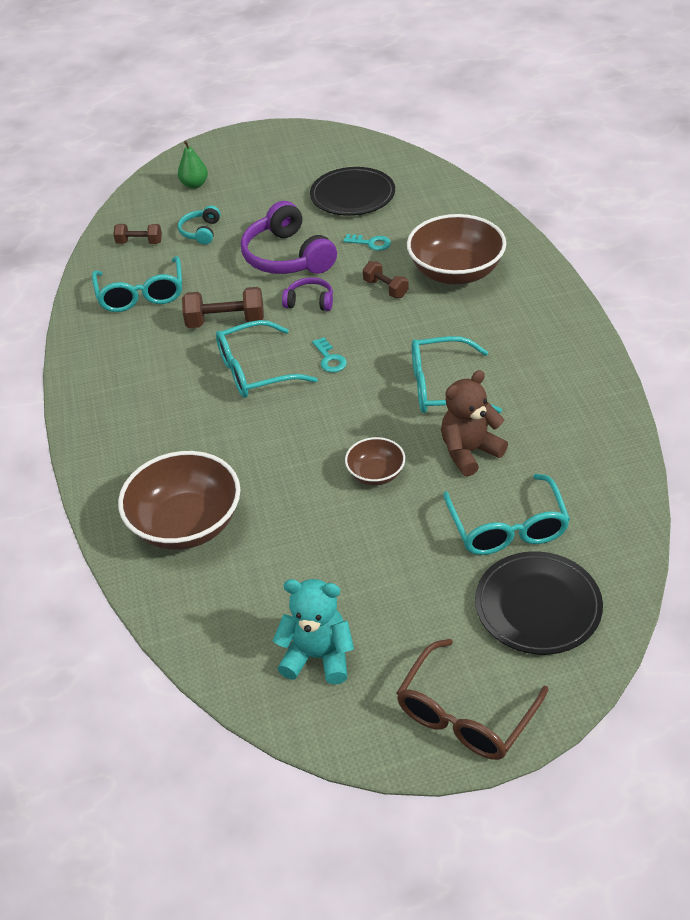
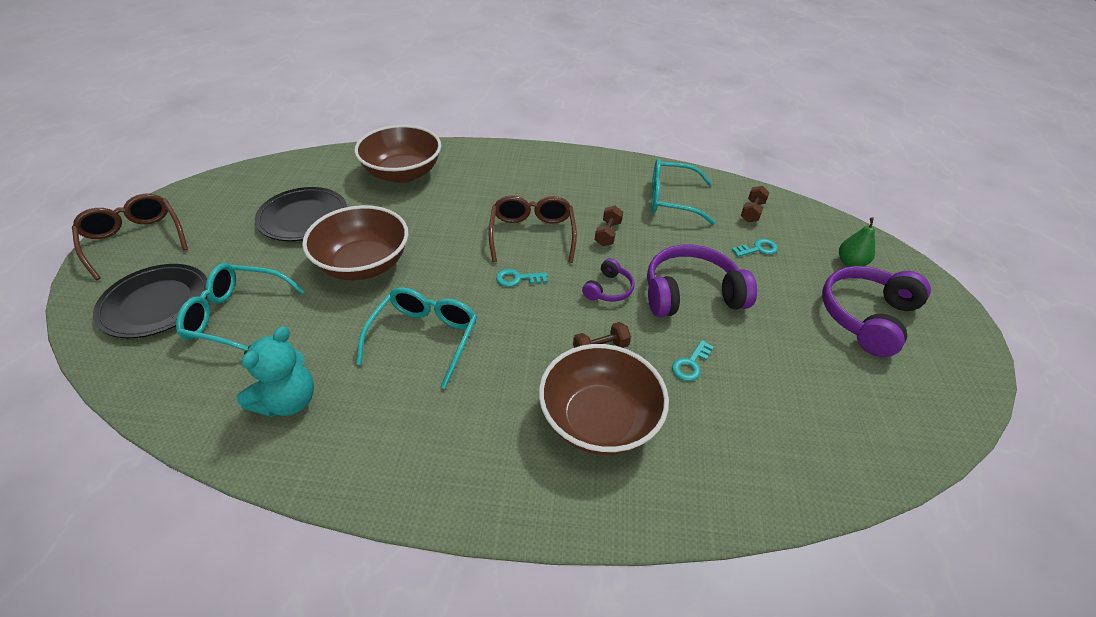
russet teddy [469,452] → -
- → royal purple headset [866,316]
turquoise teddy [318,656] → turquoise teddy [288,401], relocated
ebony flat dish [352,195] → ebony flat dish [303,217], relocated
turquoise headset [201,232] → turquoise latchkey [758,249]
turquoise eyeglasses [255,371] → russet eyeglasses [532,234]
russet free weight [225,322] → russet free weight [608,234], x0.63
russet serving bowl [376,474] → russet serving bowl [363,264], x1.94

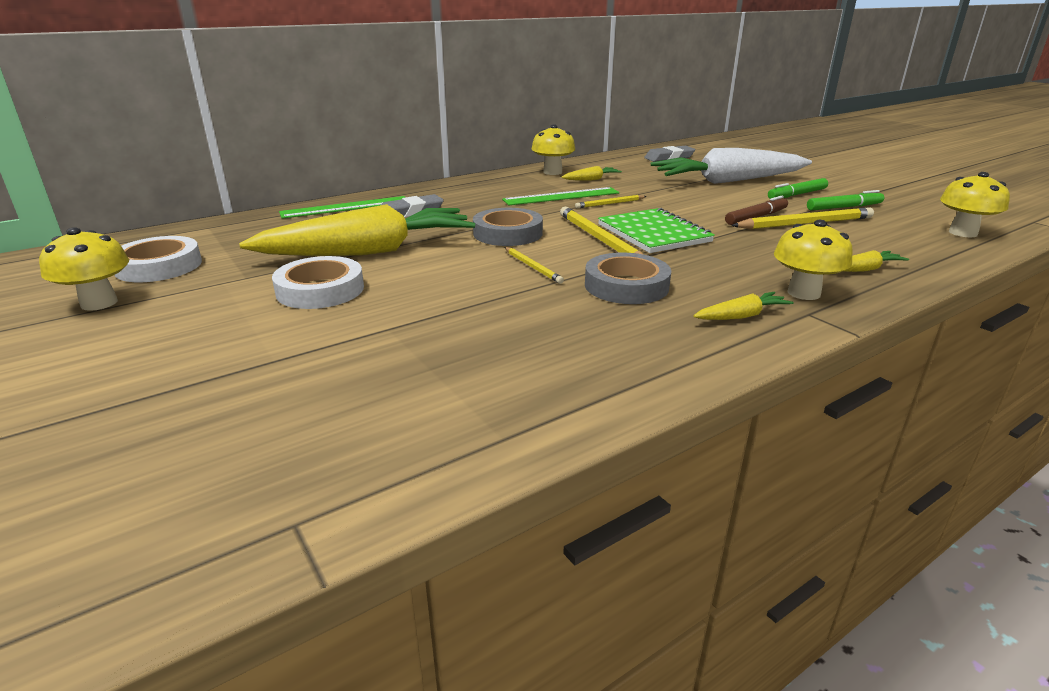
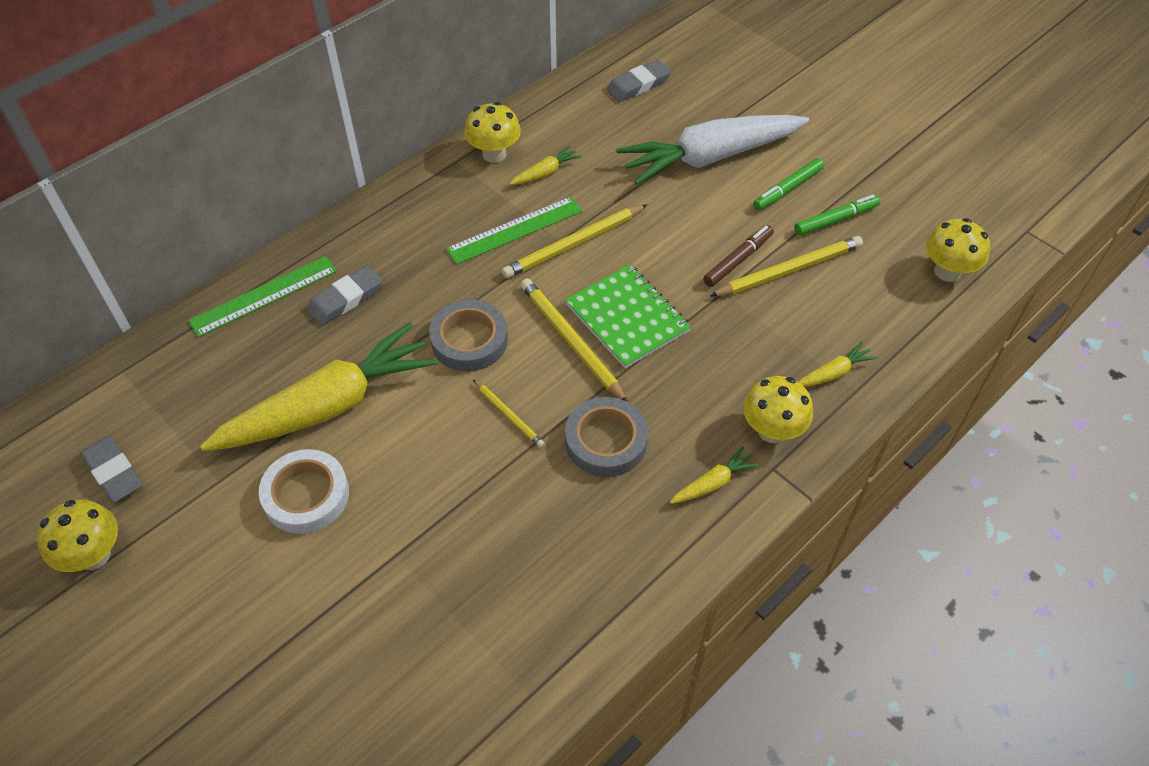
pure white roll of tape [159,266] → grey pencil eraser [113,472]
golden lead pencil [610,204] → golden lead pencil [574,244], x1.81

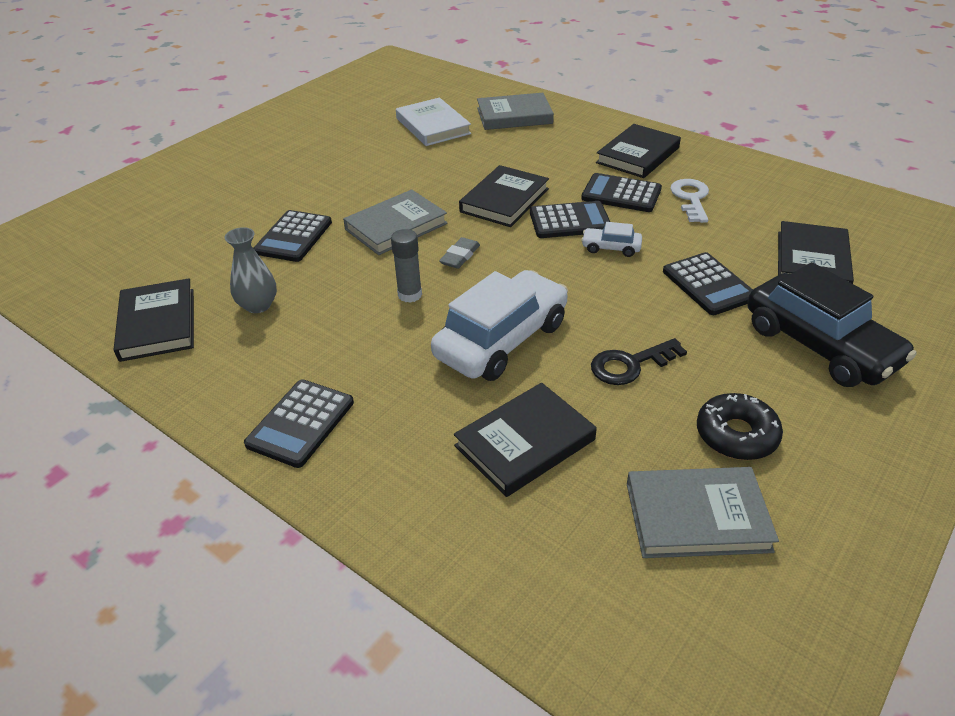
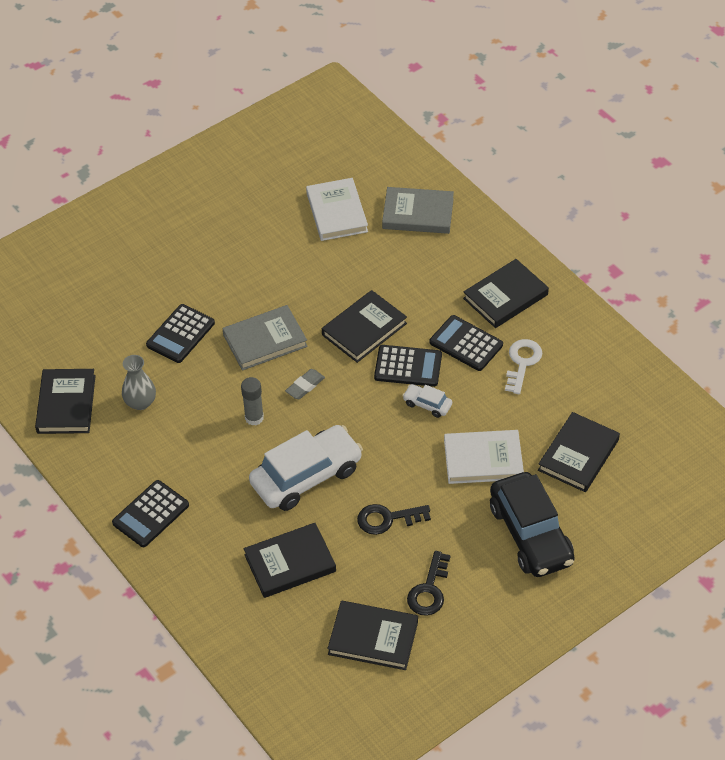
ebony calculator [708,284] → pure white book [483,460]
ebony glazed donut [736,435] → ebony latchkey [429,590]
grey book [697,517] → ebony book [373,638]

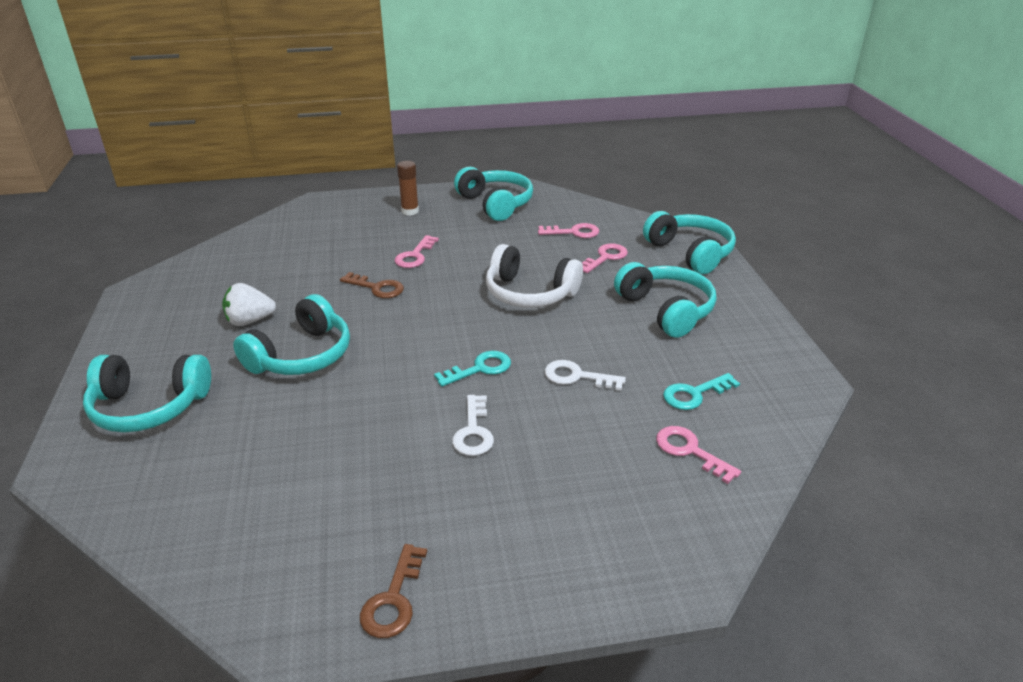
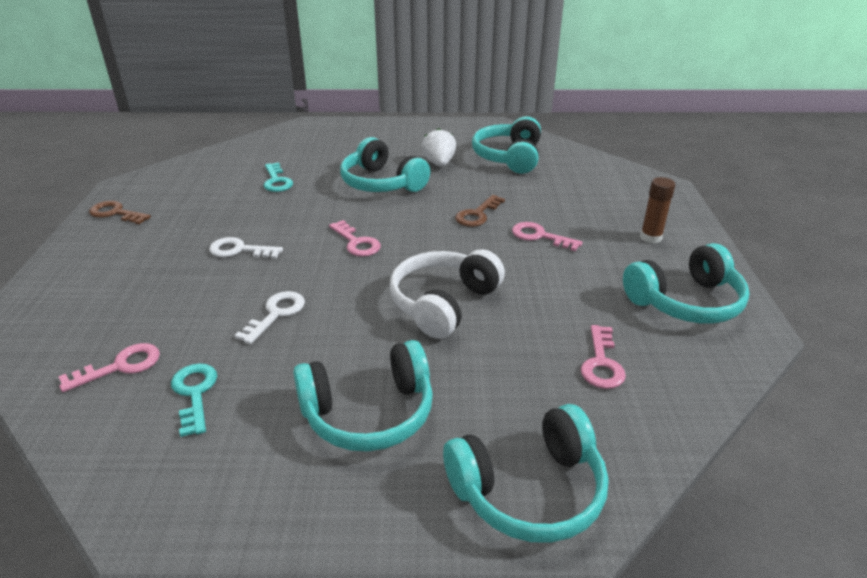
turquoise headset [149,406] → turquoise headset [509,157], relocated
turquoise latchkey [480,368] → turquoise latchkey [277,181], relocated
rosy latchkey [605,257] → rosy latchkey [356,242], relocated

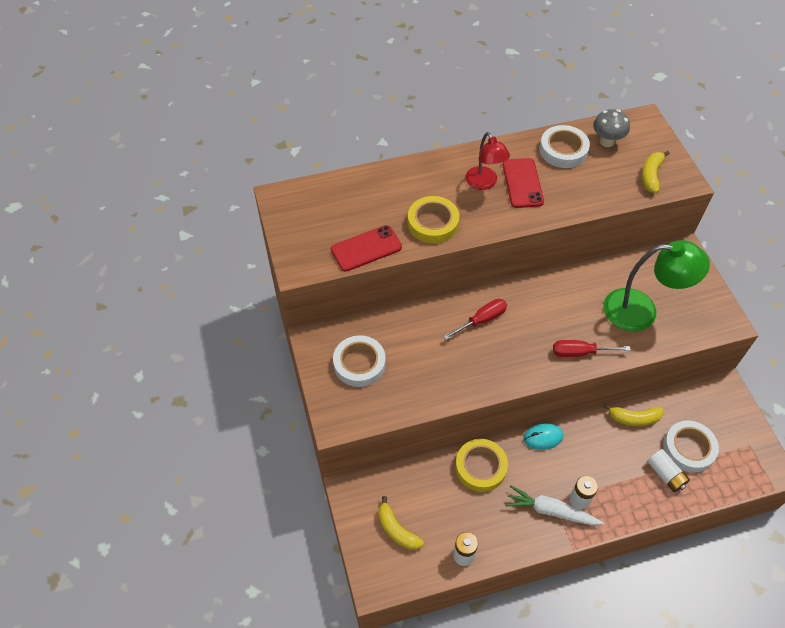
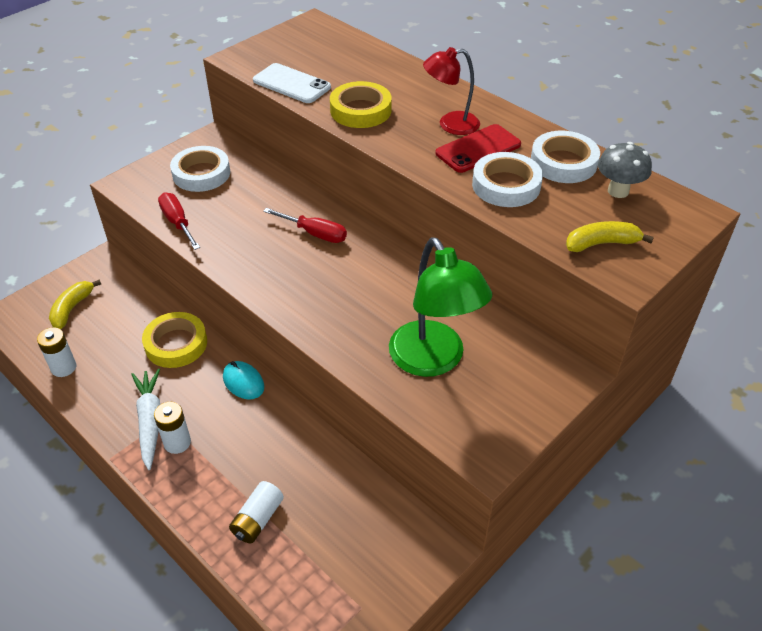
golden toy banana [634,418] → -
red screwdriver [580,352] → red screwdriver [178,223], relocated
pure white roll of tape [688,448] → pure white roll of tape [506,185], relocated
red mobile phone [366,248] → pure white mobile phone [291,84]
red lamp [484,183] → red lamp [450,124], 45 degrees clockwise

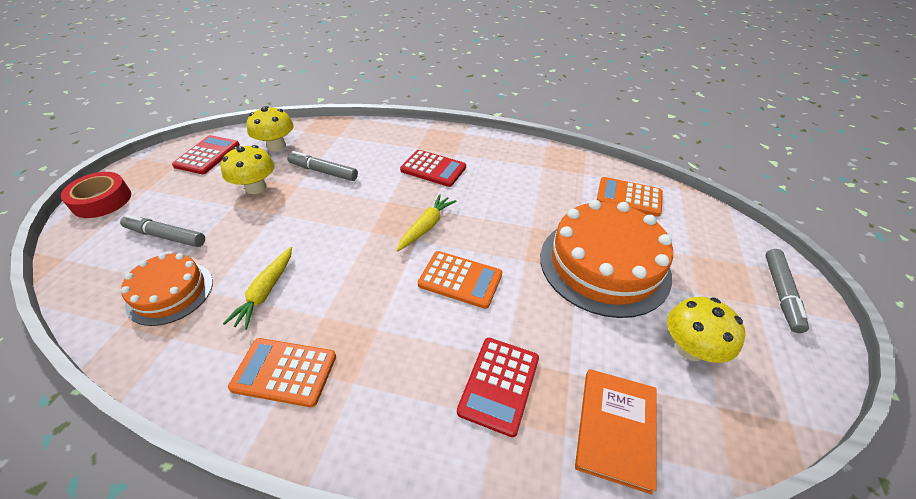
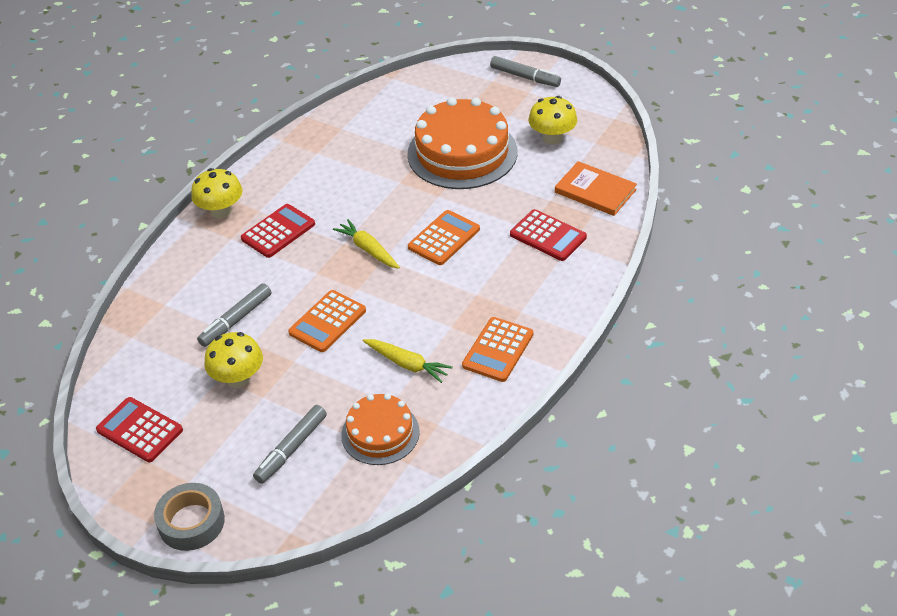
golden toadstool [276,146] → golden toadstool [221,211], relocated
orange calculator [629,197] → orange calculator [327,322], relocated
red roll of tape [102,200] → grey roll of tape [191,522]

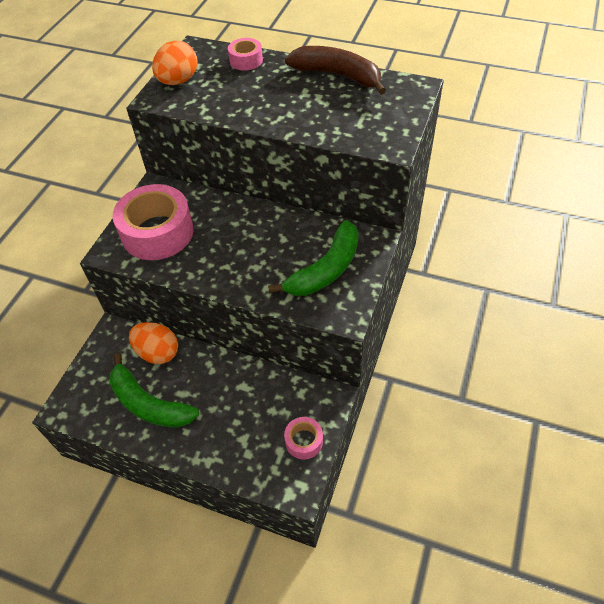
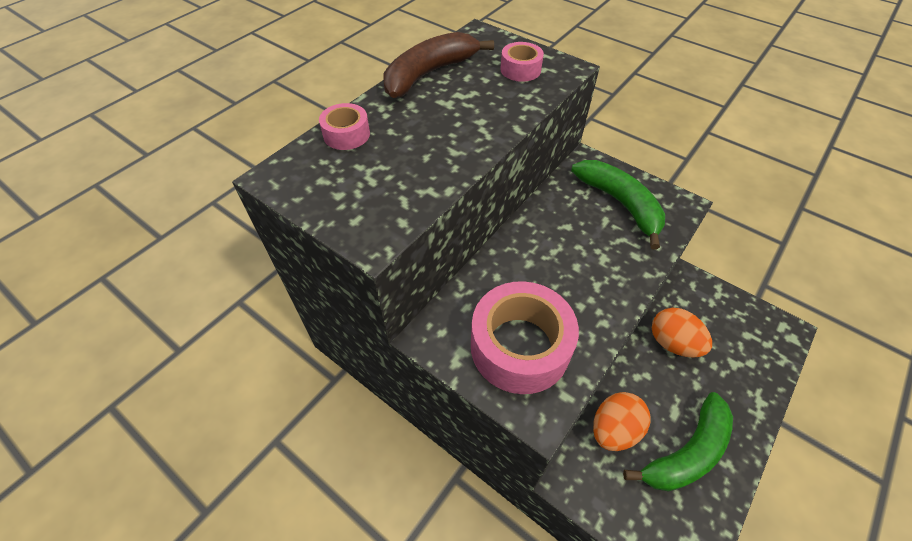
orange egg [178,81] → orange egg [672,343], relocated
rosy roll of tape [304,441] → rosy roll of tape [520,69], relocated

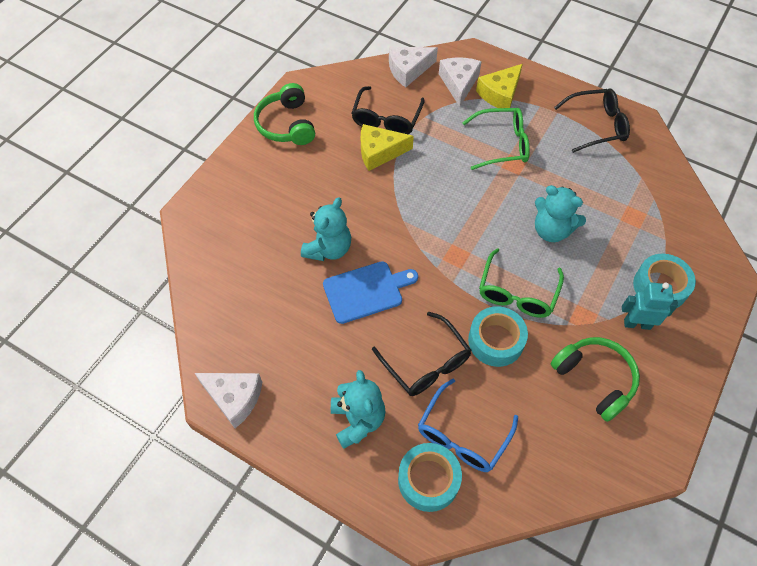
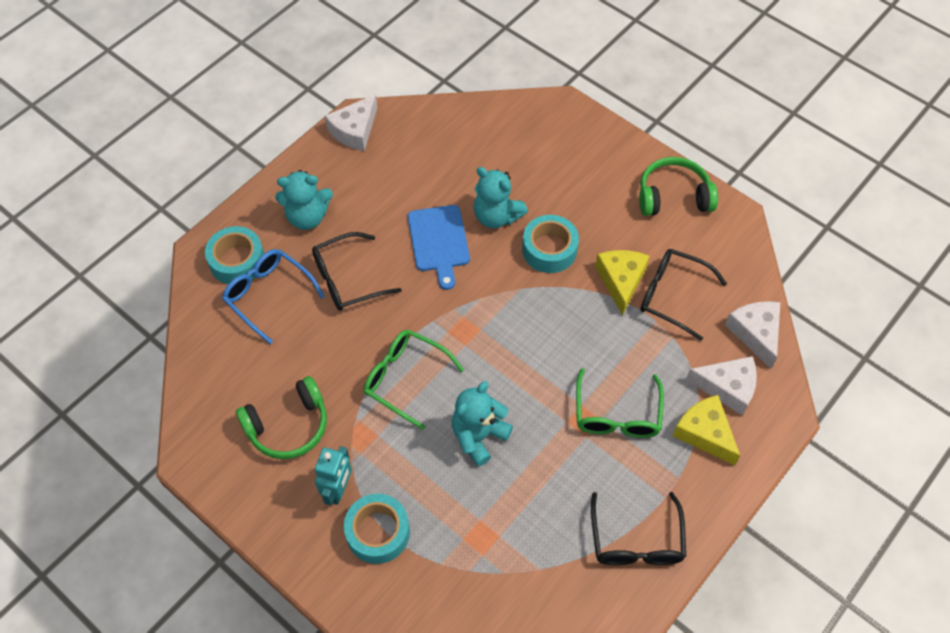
turquoise roll of tape [496,341] → turquoise roll of tape [549,249], relocated

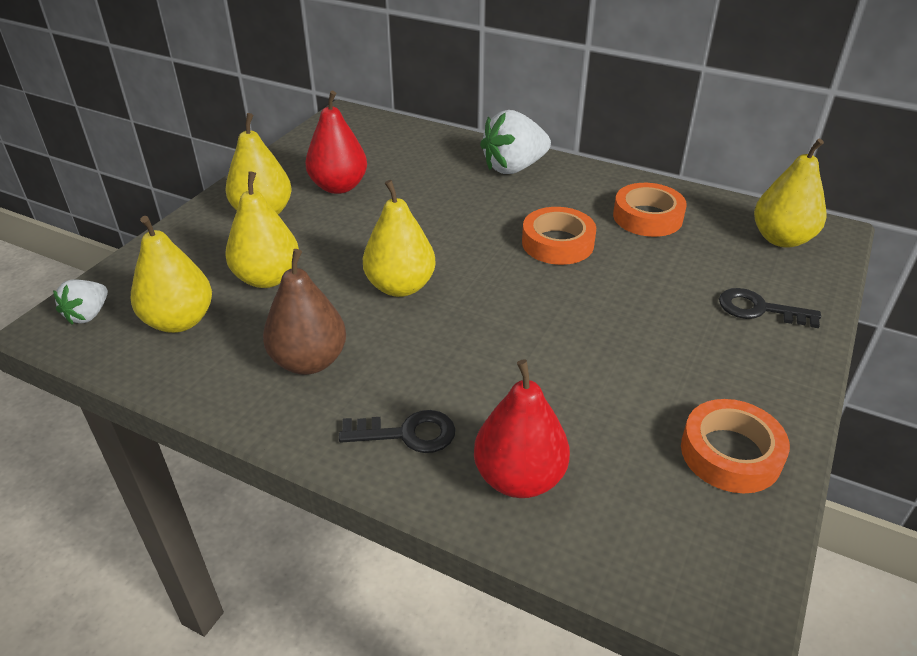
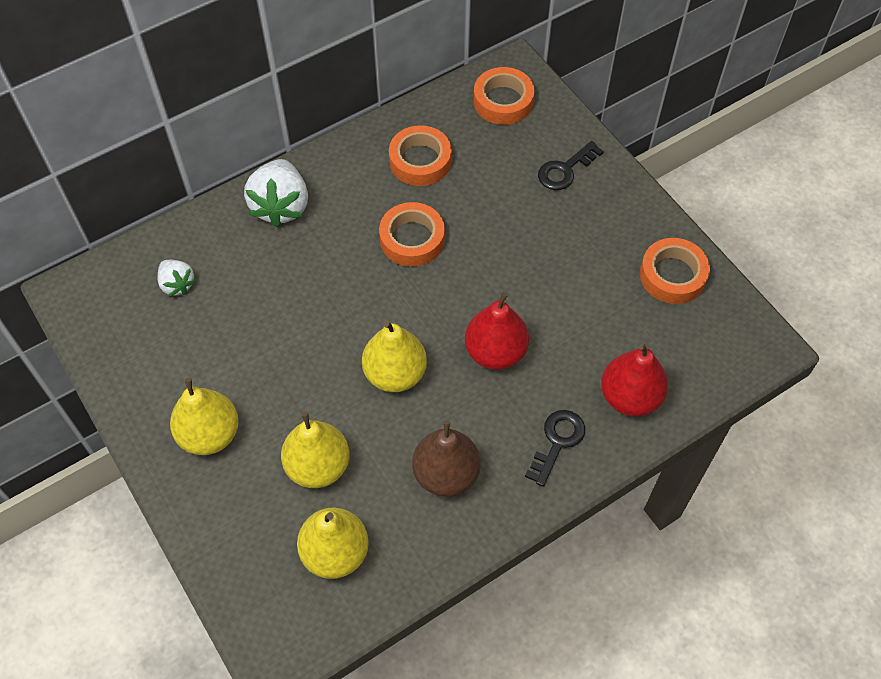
pure white strawberry [88,315] → pure white strawberry [177,284], relocated
red toy pear [339,187] → red toy pear [495,352], relocated
golden toy pear [781,239] → orange roll of tape [503,101]

